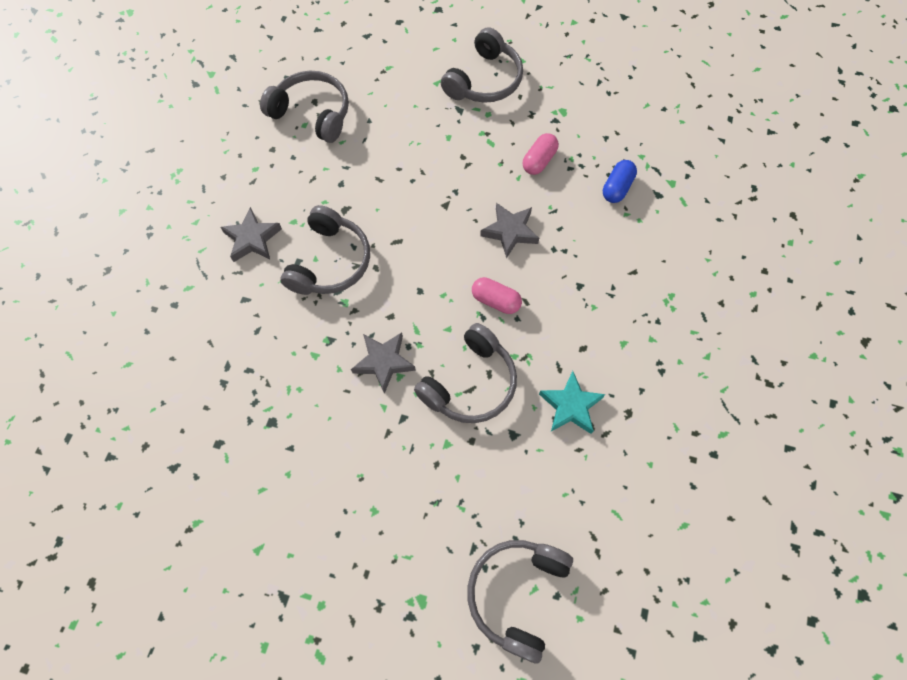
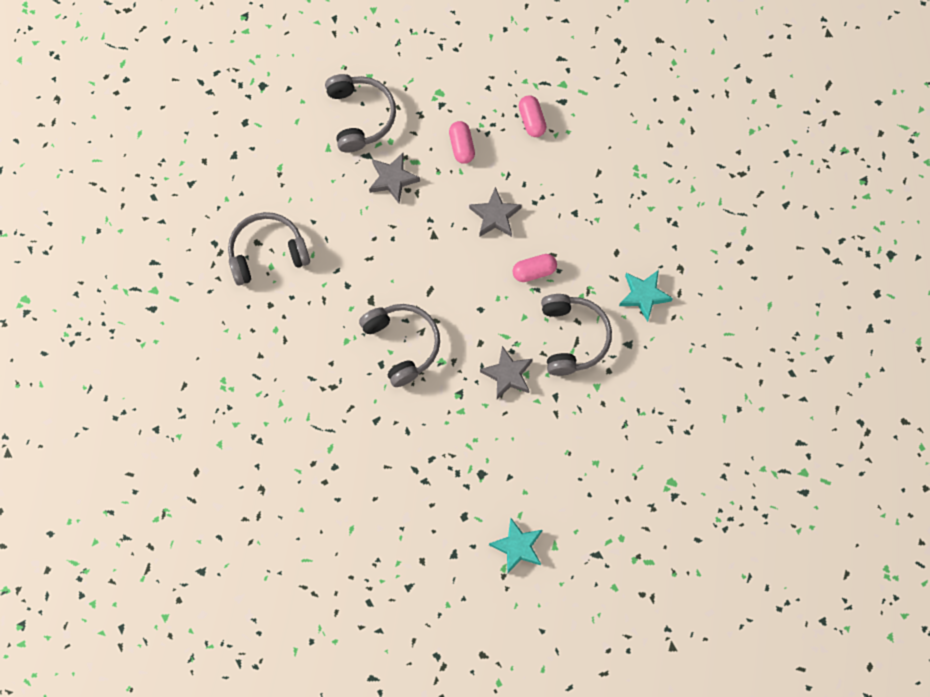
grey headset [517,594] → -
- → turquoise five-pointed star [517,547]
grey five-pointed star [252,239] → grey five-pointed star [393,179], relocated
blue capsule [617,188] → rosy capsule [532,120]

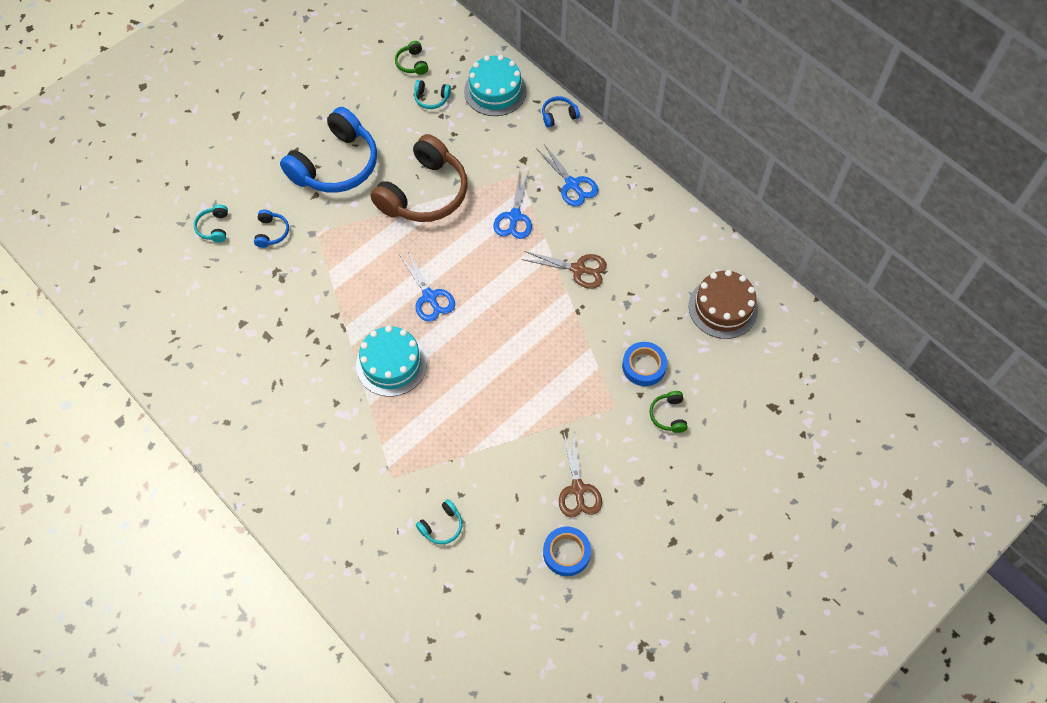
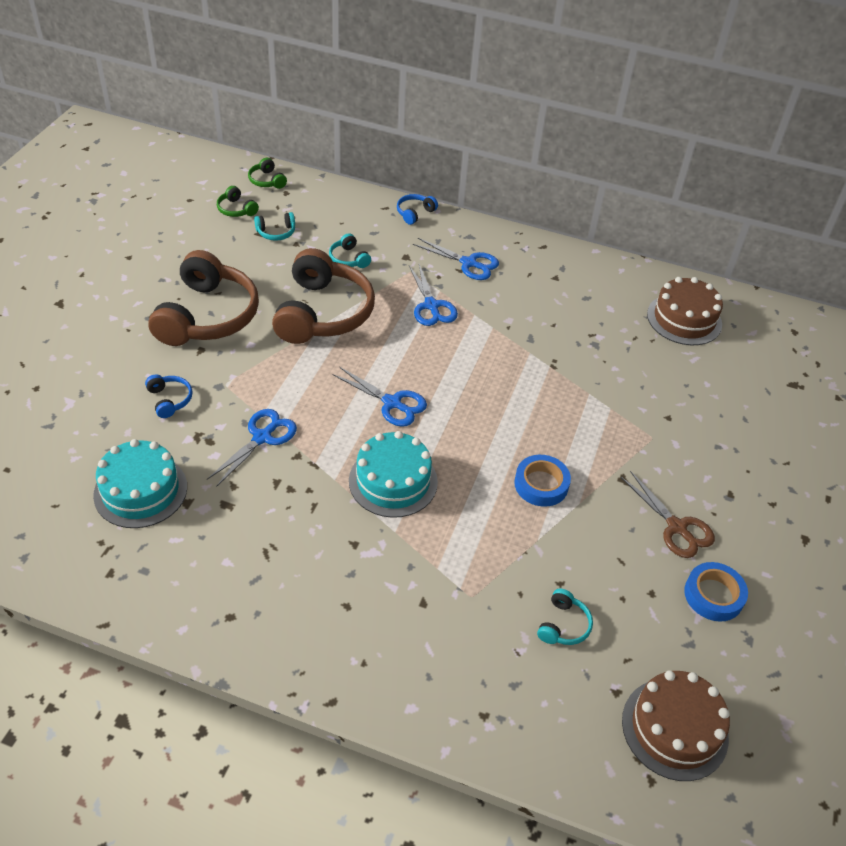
russet shears [578,269] → -
- → blue shears [262,437]
- → russet layer cake [674,728]
turquoise headset [214,227] → turquoise headset [349,259], relocated
turquoise layer cake [495,91] → turquoise layer cake [140,490], relocated
blue roll of tape [644,366] → blue roll of tape [541,484], relocated
leaf-green headset [668,415] → leaf-green headset [267,181], relocated
blue headset [336,165] → russet headset [207,316]

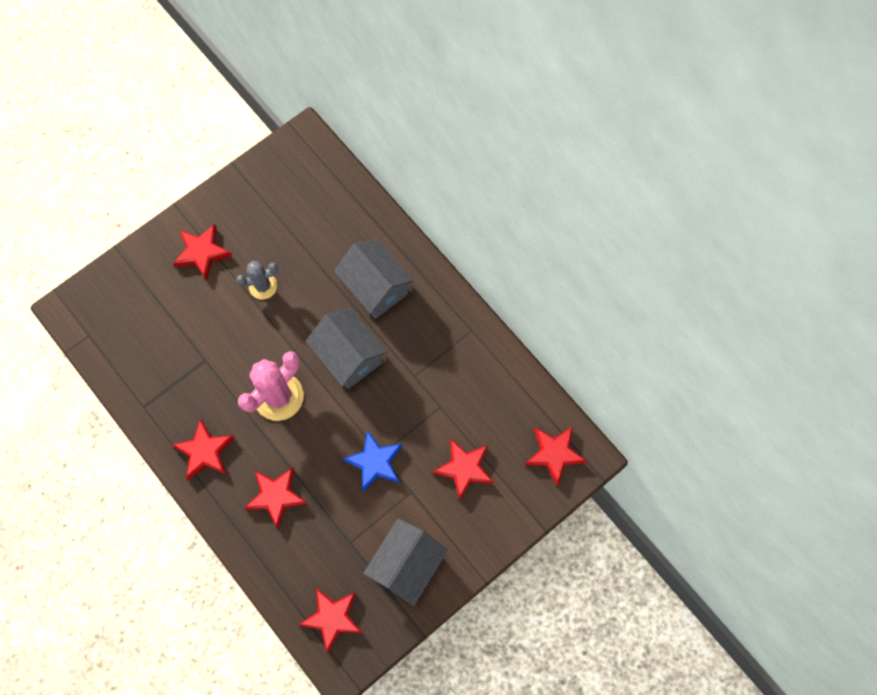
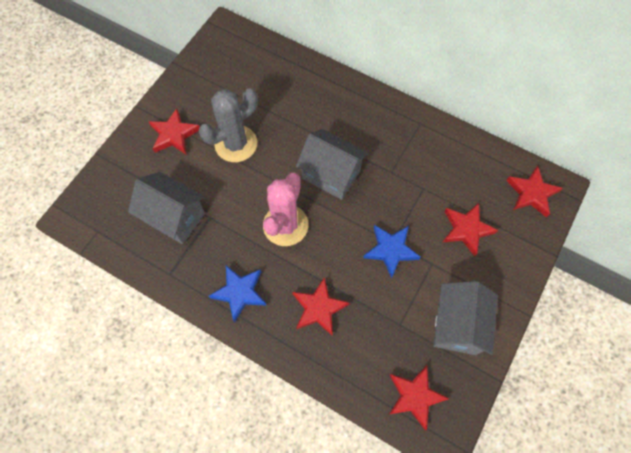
grey cottage [375,288] → grey cottage [174,217], relocated
red five-pointed star [205,451] → blue five-pointed star [240,292]
grey prickly plant [263,286] → grey prickly plant [236,144], x1.70

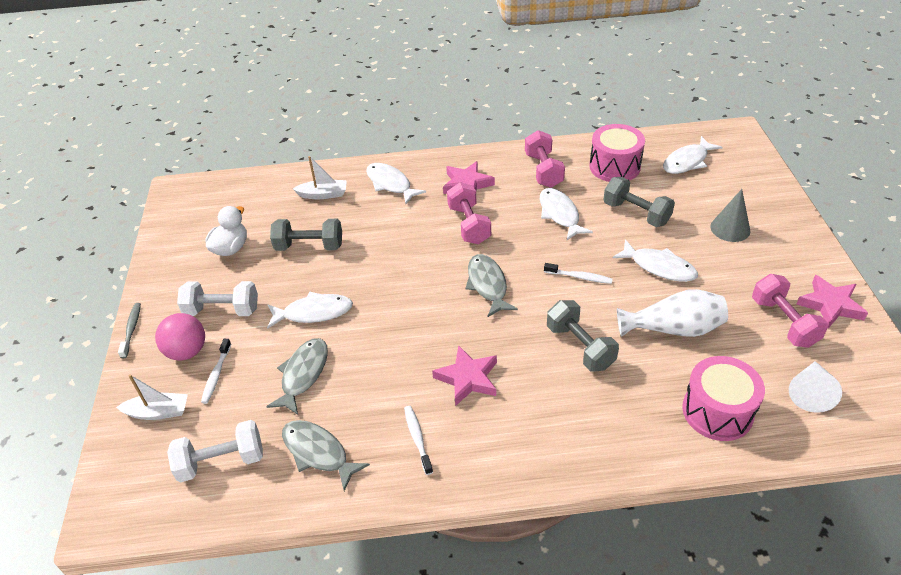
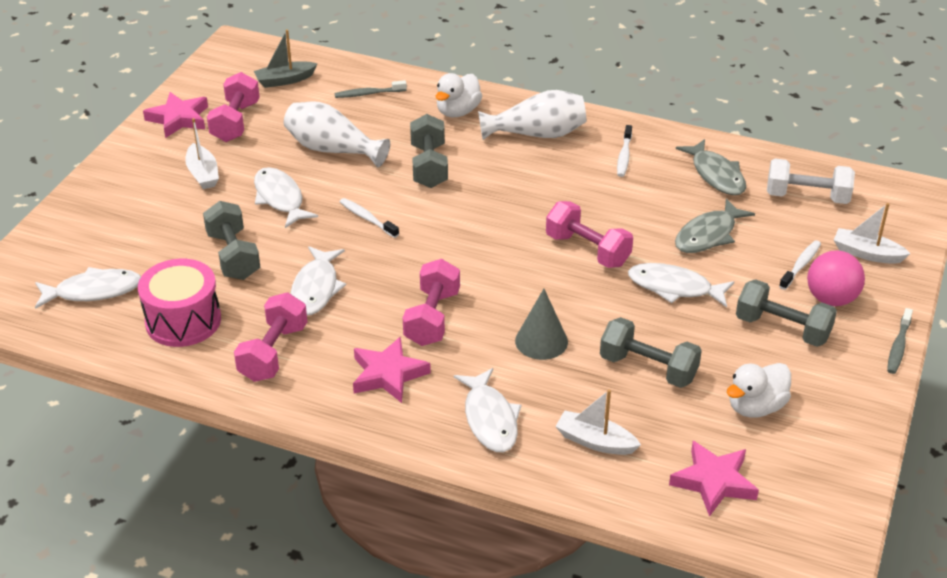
grey toy fish [488,285] → -
- → pure white boat [203,174]
- → pure white toy duck [458,112]
- → pure white vase [537,134]
- → rosy free weight [587,250]
rosy five-pointed star [467,378] → rosy five-pointed star [714,482], relocated
grey solid cone [730,228] → grey solid cone [541,341], relocated
rosy snare drum [717,411] → grey toothbrush [368,94]
pure white solid cone [810,392] → grey boat [285,80]
pure white free weight [222,310] → grey free weight [782,329]

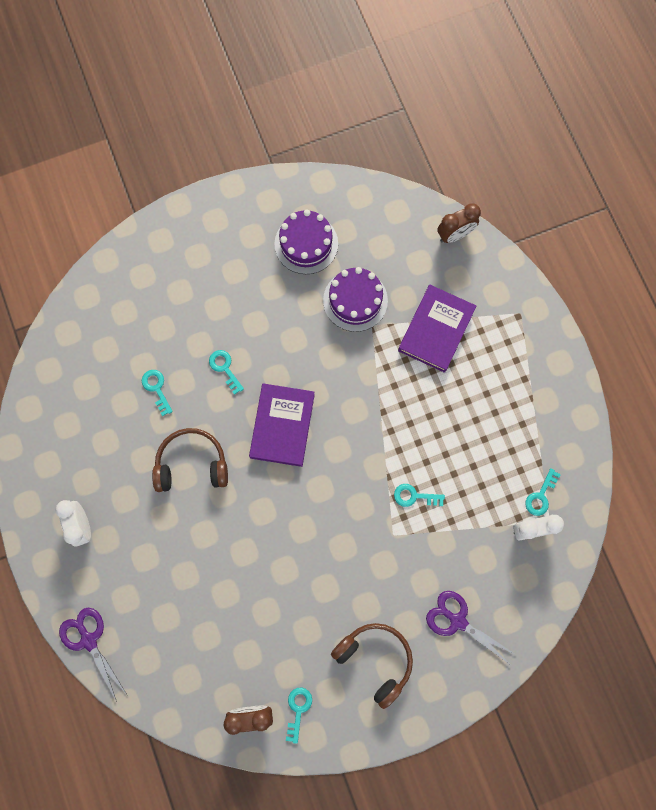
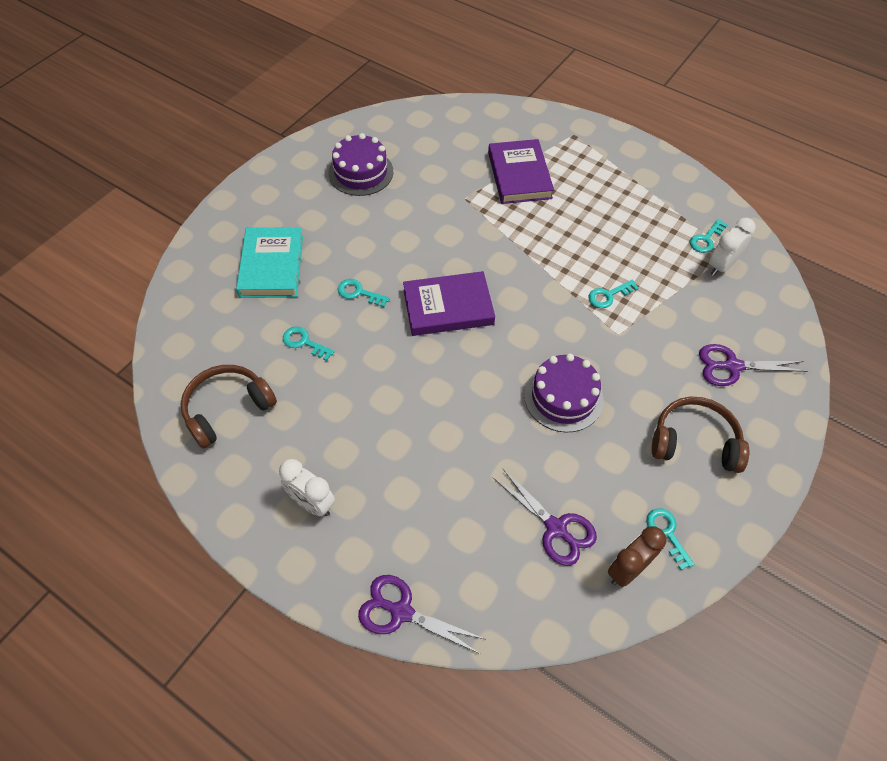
russet alarm clock [454,235] → -
- → turquoise book [271,266]
- → royal purple shears [556,528]
russet headset [192,464] → russet headset [227,409], relocated
royal purple layer cake [355,300] → royal purple layer cake [563,397], relocated
royal purple book [282,426] → royal purple book [448,307], 75 degrees counterclockwise
turquoise latchkey [541,496] → turquoise latchkey [706,239], 45 degrees clockwise

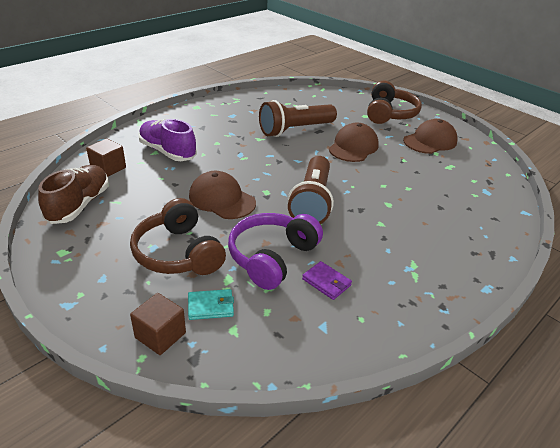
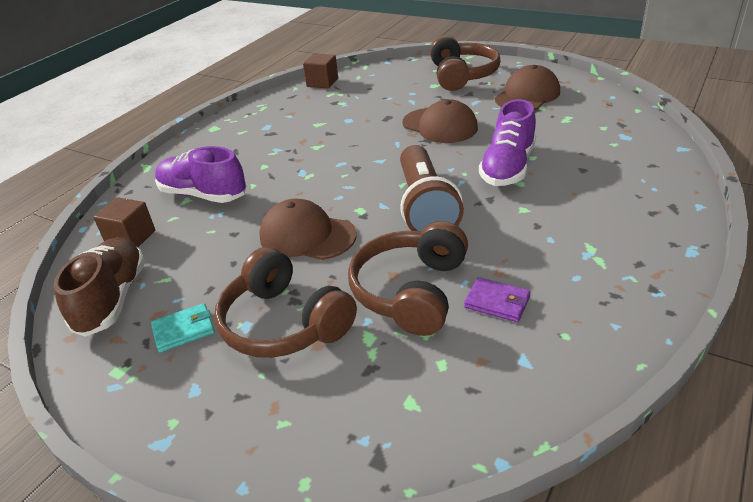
russet pocket torch [295,130] → -
- → royal purple lace-up shoe [508,167]
russet solid cube [160,335] → russet solid cube [322,82], relocated
turquoise billfold [210,306] → turquoise billfold [184,330], relocated
royal purple headset [272,257] → russet headset [411,291]
russet baseball cap [353,147] → russet baseball cap [440,126], 120 degrees clockwise

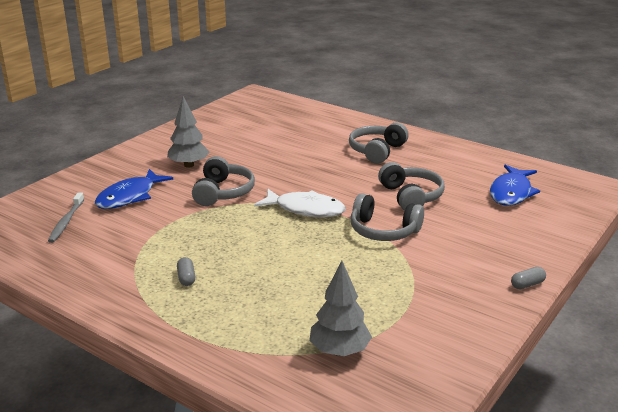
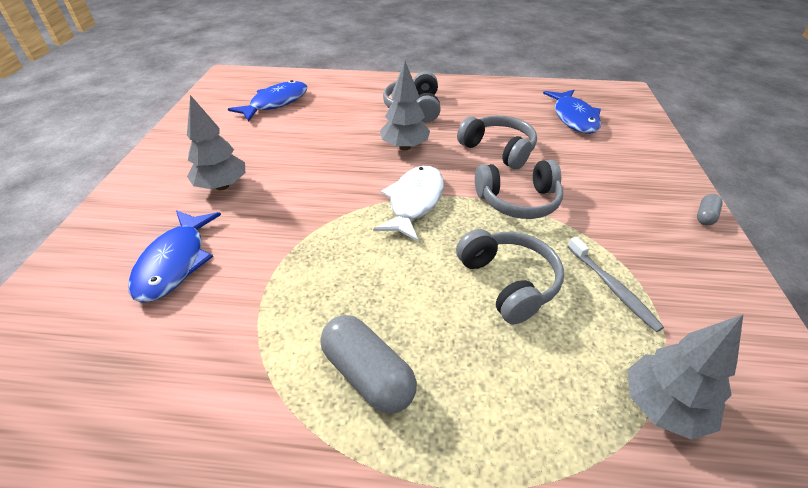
- → blue toy fish [276,103]
- → grey toy tree [404,147]
grey toothbrush [66,222] → grey toothbrush [612,288], relocated
grey headset [223,192] → grey headset [508,282], relocated
pure white toy fish [305,209] → pure white toy fish [414,202], 60 degrees counterclockwise
grey capsule [186,278] → grey capsule [368,374], x1.97

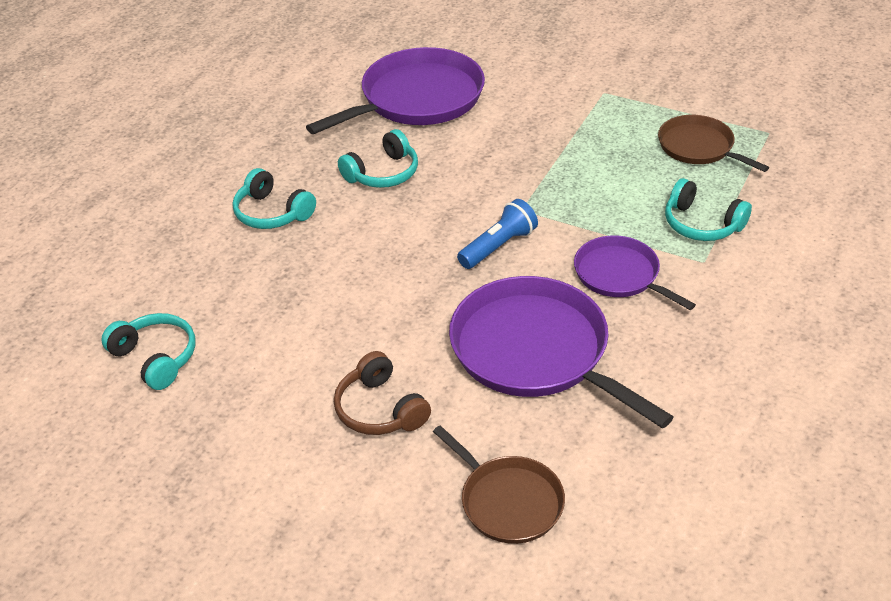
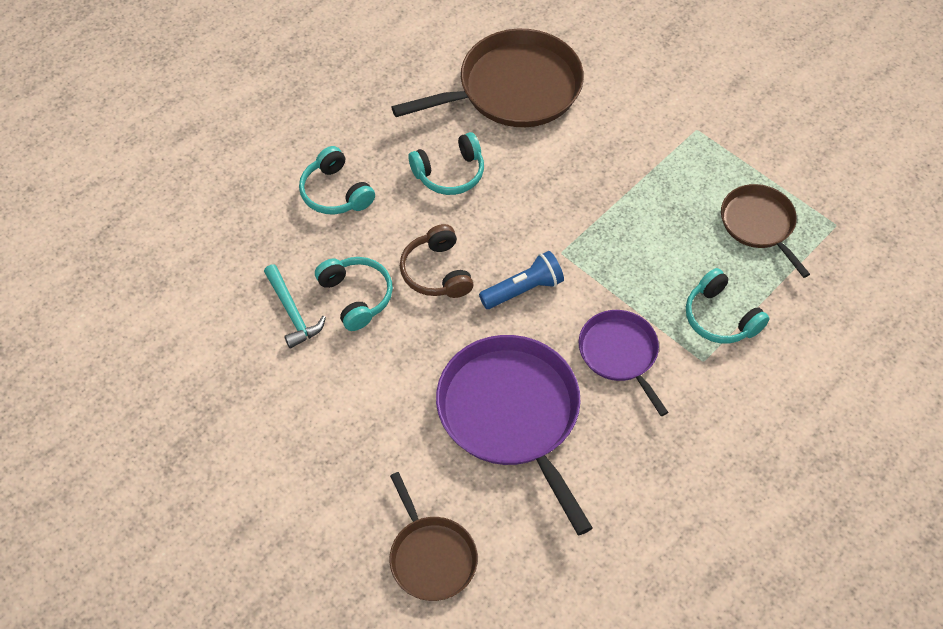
- → turquoise hammer [292,312]
turquoise headset [155,358] → turquoise headset [356,296], relocated
russet headset [380,409] → russet headset [437,272], relocated
royal purple frying pan [417,99] → russet frying pan [513,88]

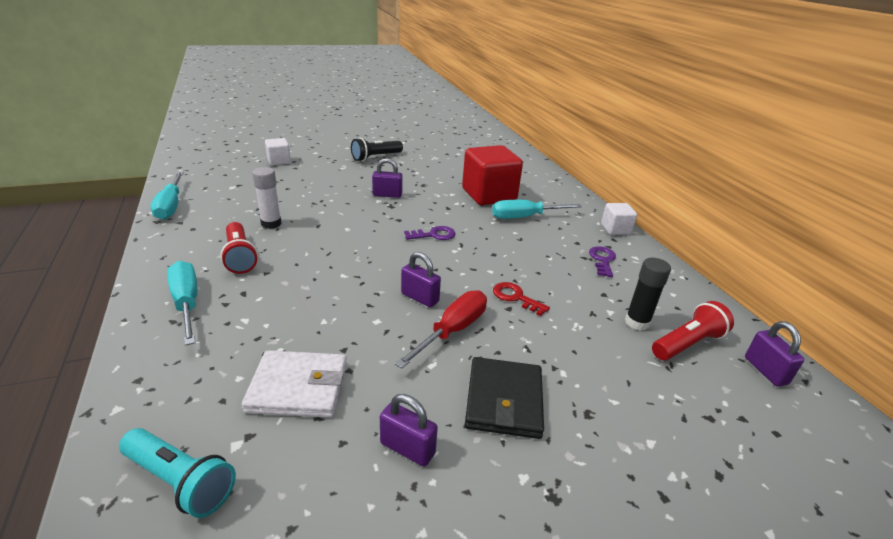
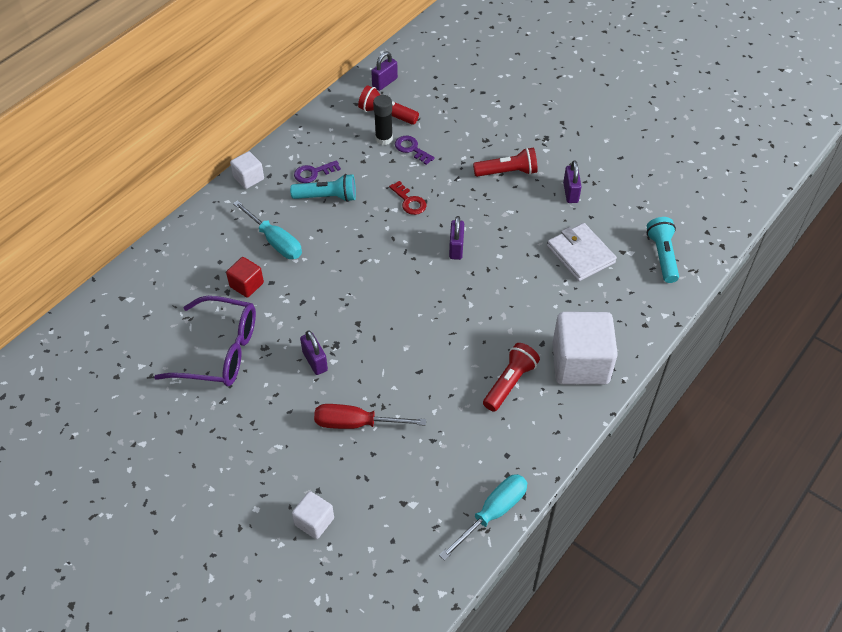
pure white stick of glue [271,223] → -
ebony pocket torch [375,157] → -
- → royal purple eyeglasses [220,351]
- → turquoise pocket torch [327,197]
red screwdriver [452,330] → red screwdriver [356,423], relocated
royal purple latchkey [434,235] → royal purple latchkey [411,149], relocated
turquoise screwdriver [187,303] → pure white solid cube [580,363]
ebony billfold [504,400] → red pocket torch [507,172]
red latchkey [516,297] → red latchkey [409,201], 45 degrees counterclockwise
red solid cube [489,195] → red solid cube [246,285], x0.50

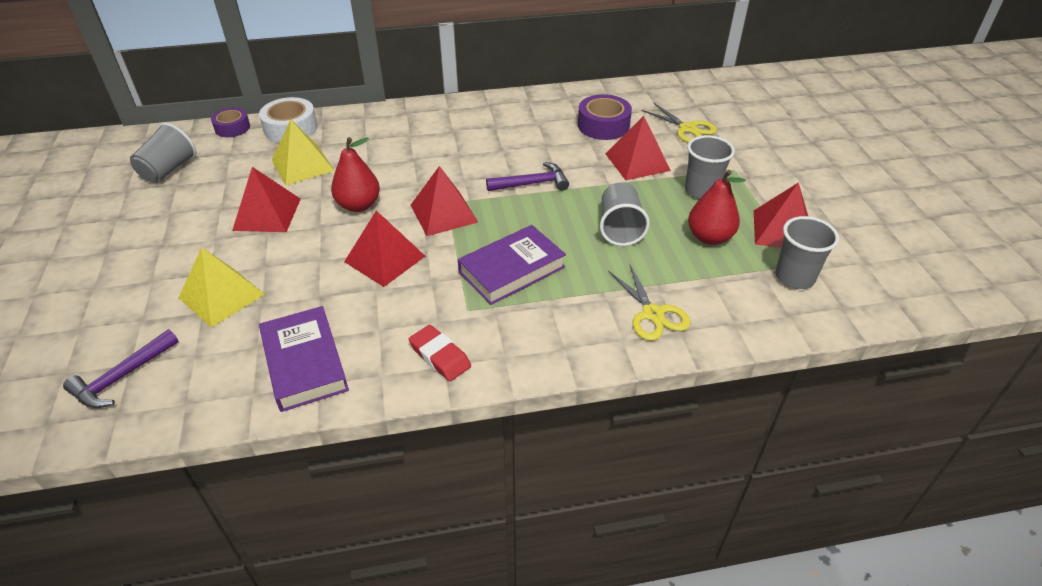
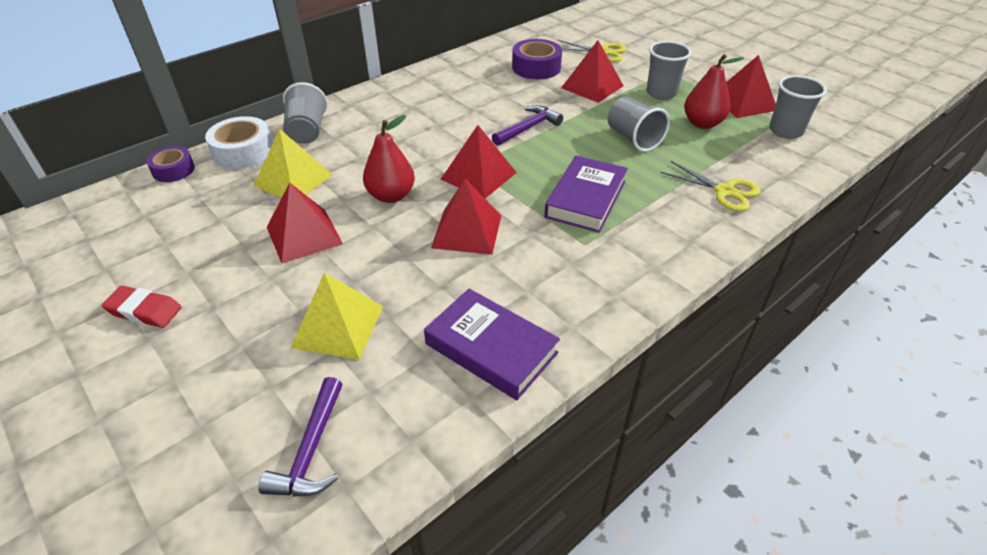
grey beaker [168,170] → grey beaker [307,131], relocated
red pencil eraser [440,356] → red pencil eraser [144,311], relocated

